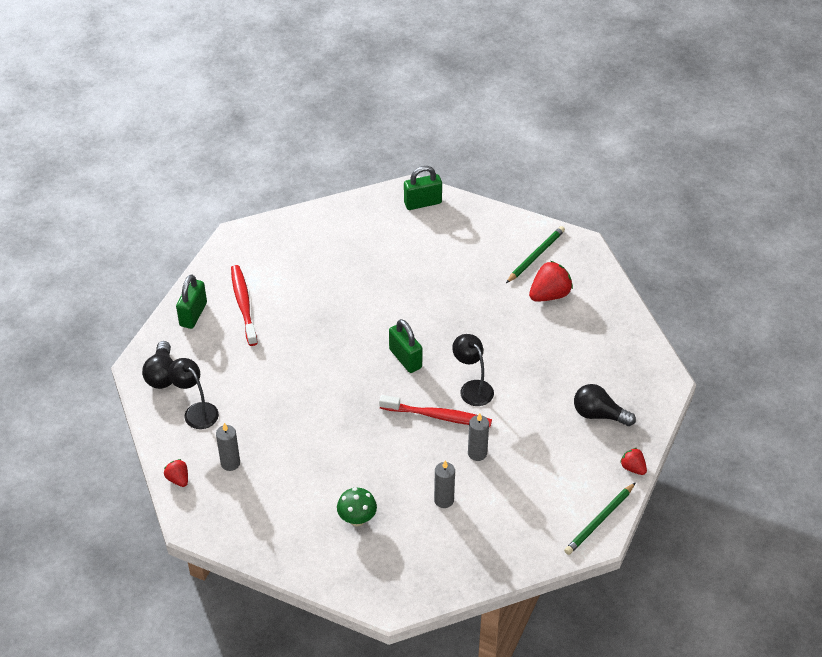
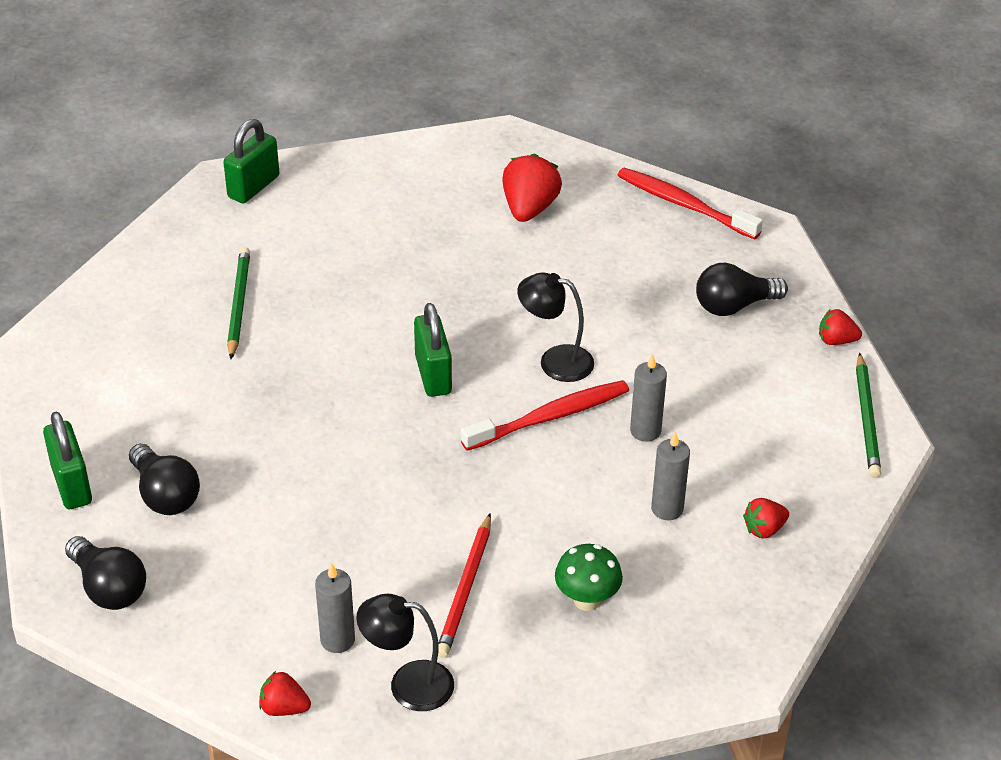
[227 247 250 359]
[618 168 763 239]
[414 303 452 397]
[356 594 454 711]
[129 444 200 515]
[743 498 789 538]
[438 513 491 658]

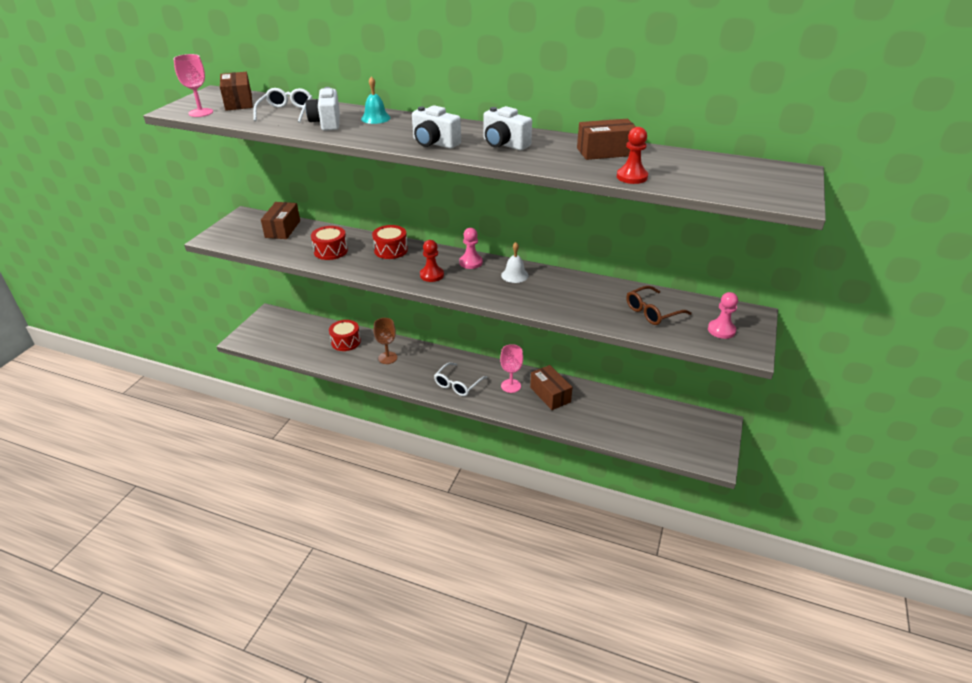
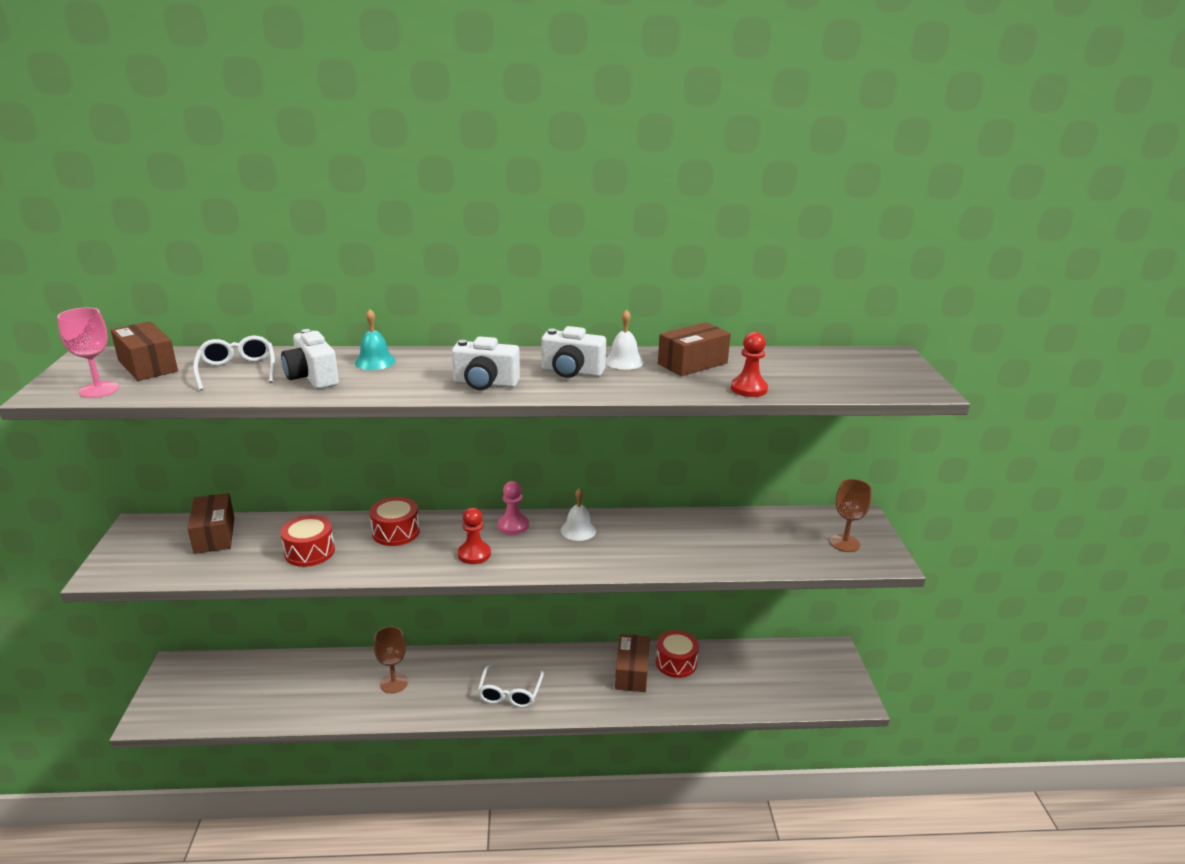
[626 286 692 325] (first image)
[830 479 872 552]
[656 630 699 678]
[500 344 523 393] (first image)
[615 634 650 692]
[606 309 644 370]

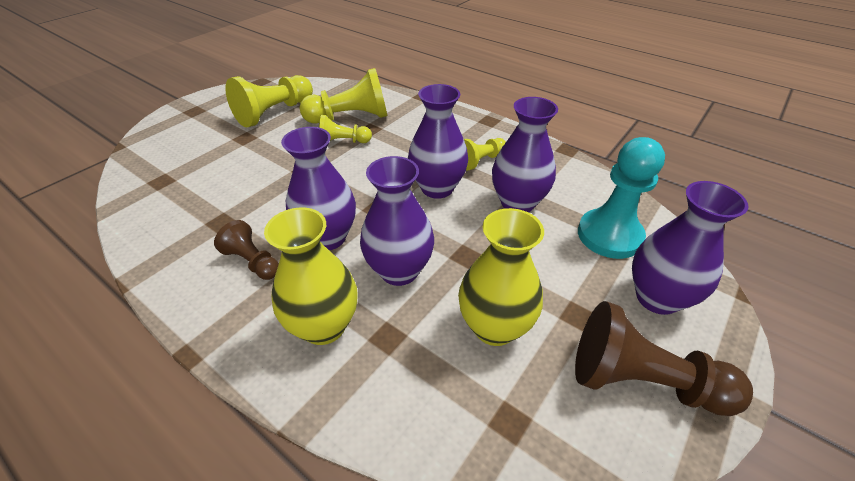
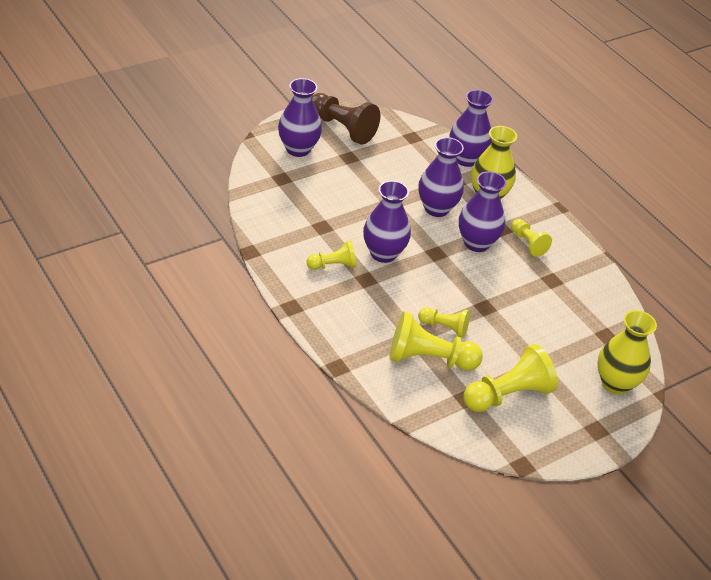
[449 90 493 167]
[578 137 665 259] (first image)
[597 310 657 395]
[511 219 552 257]

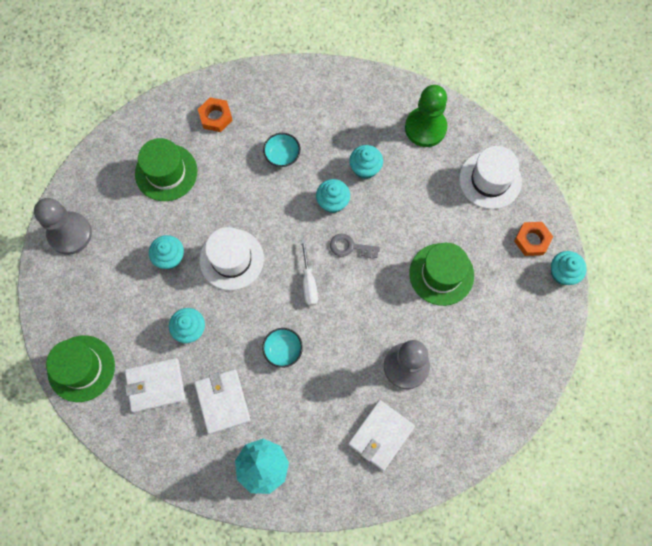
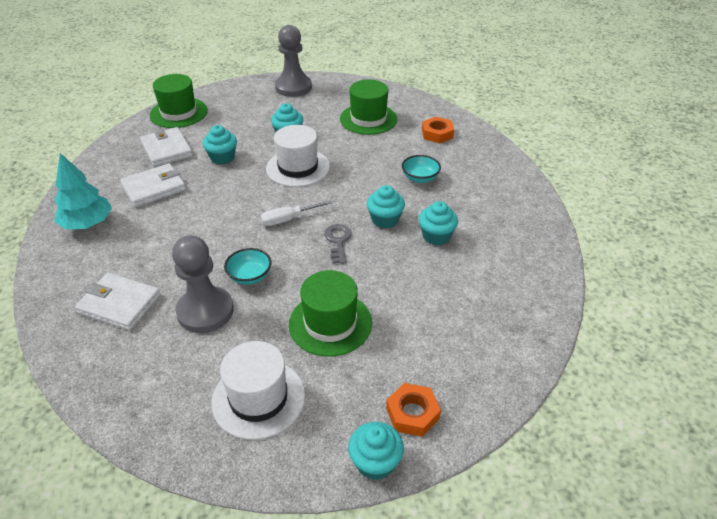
[405 85 447 147] (first image)
[212 341 305 440]
[224 248 271 285]

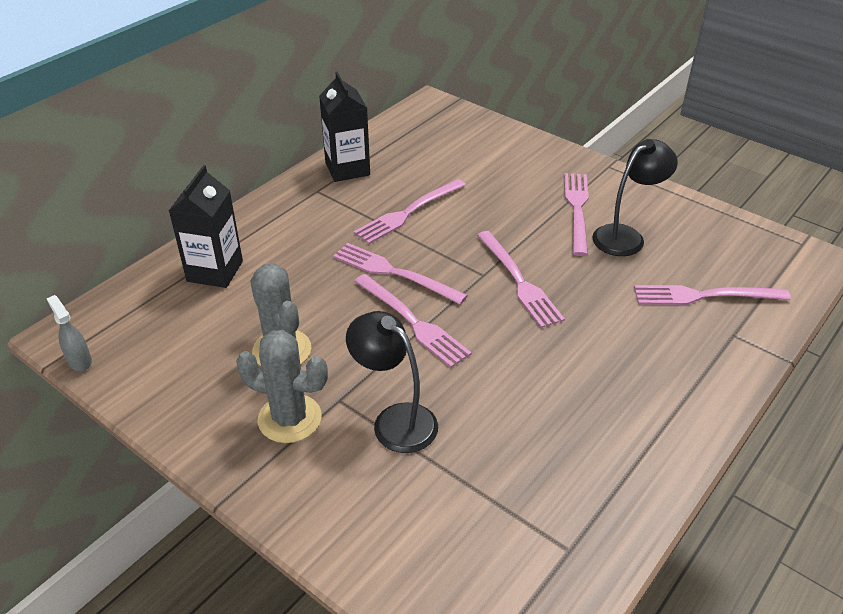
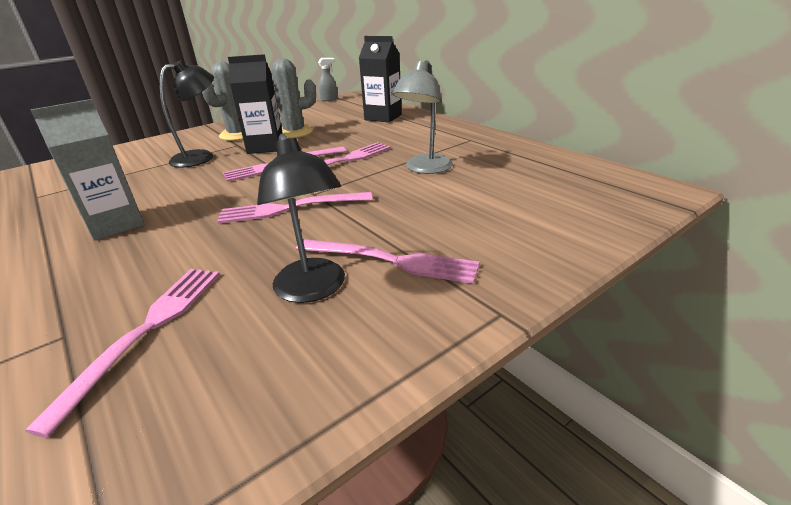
[228 54 283 154]
[392 60 453 174]
[31 99 144 241]

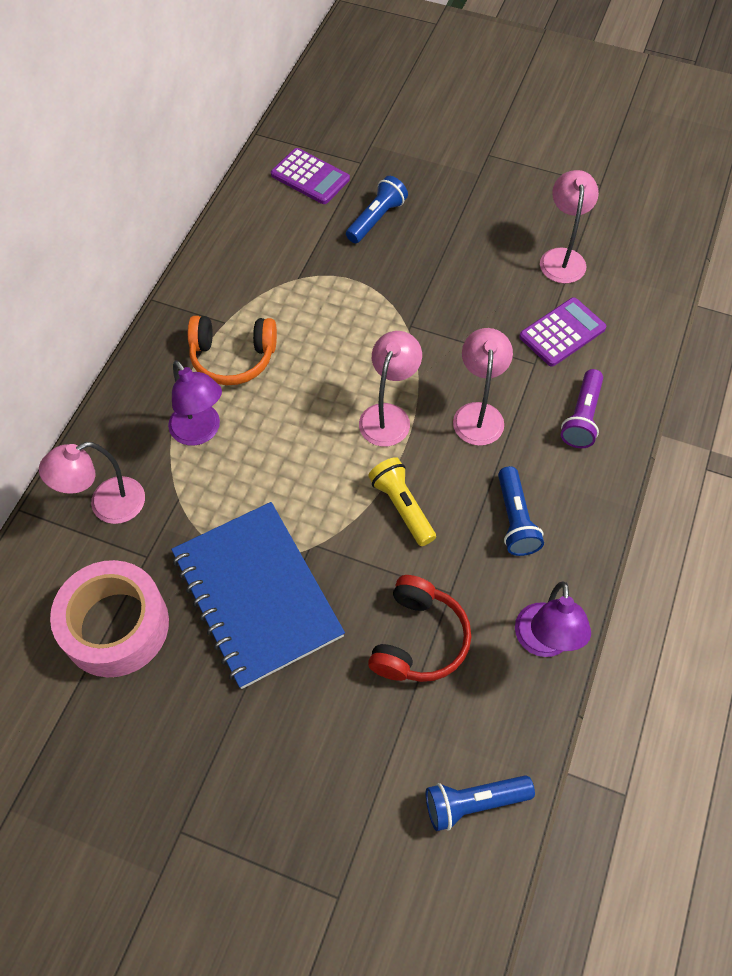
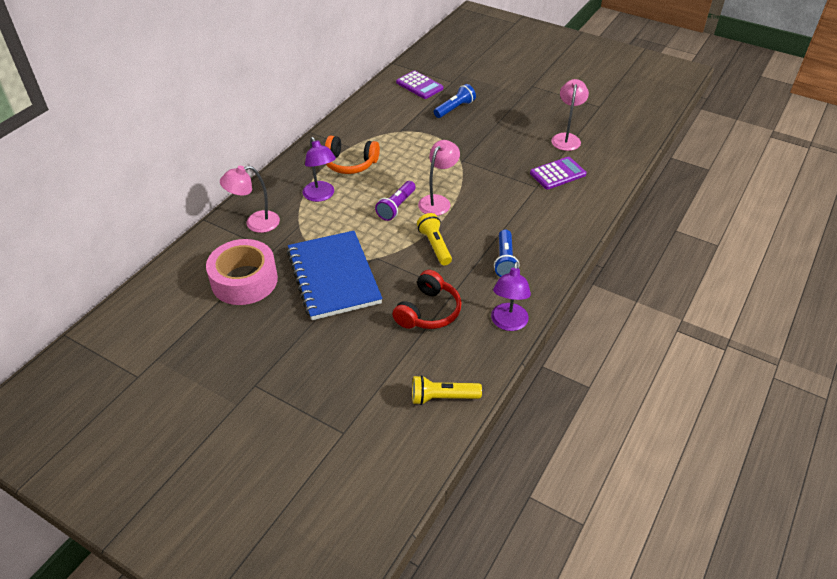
[453 328 513 446] (first image)
[375 181 416 221]
[412 375 482 405]

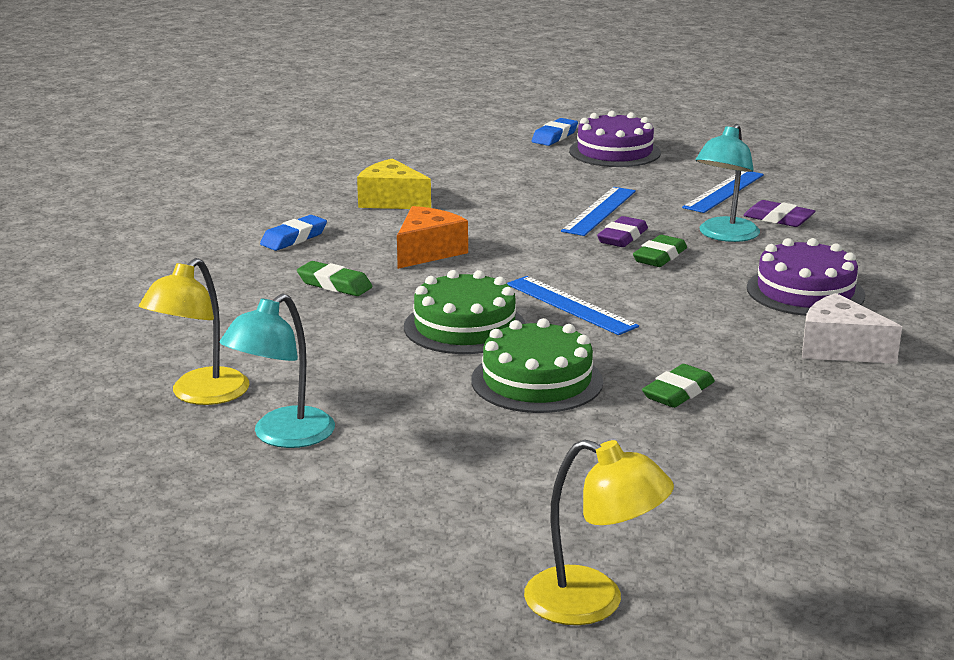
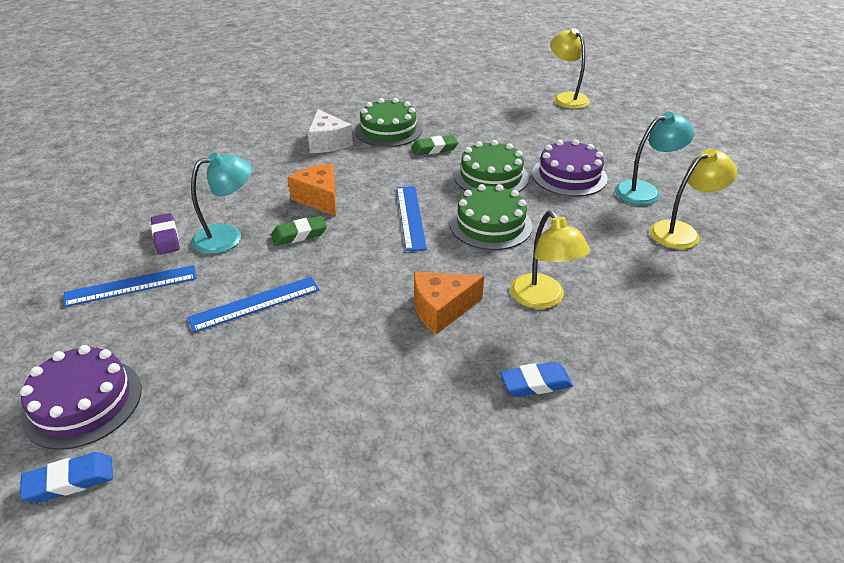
[357 158 431 209] (first image)
[597 216 648 247] (first image)
[532 139 608 197]
[510 211 590 309]
[355 98 422 147]
[288 163 336 216]

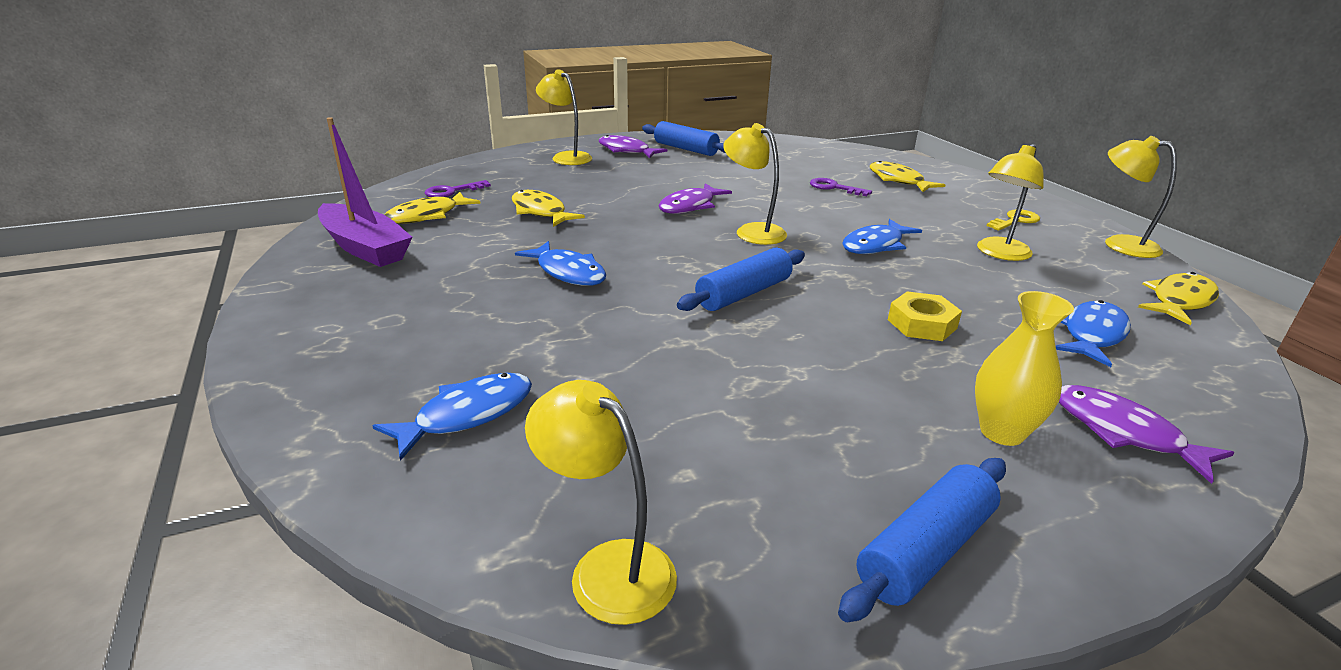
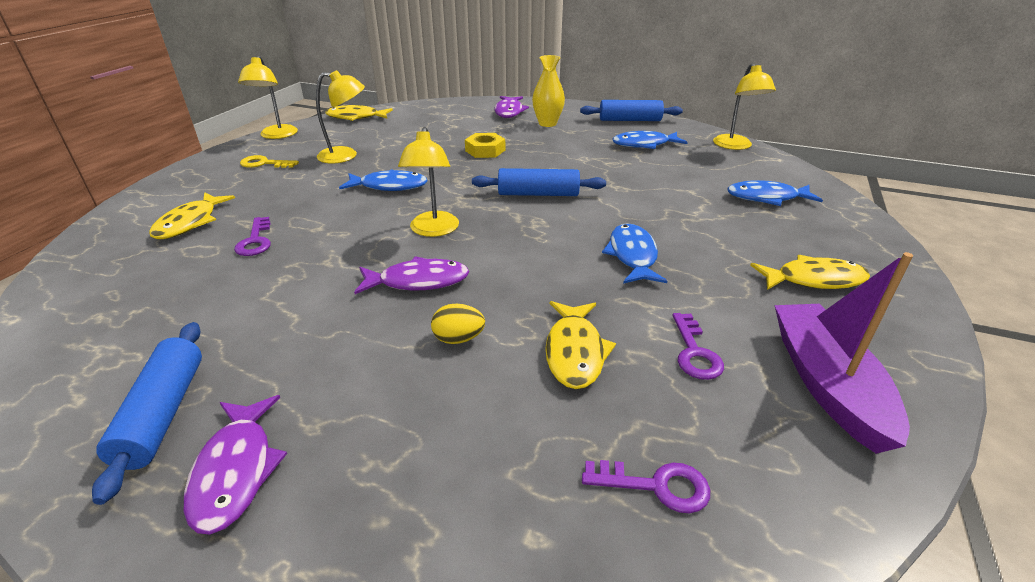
[536 69 592 165] (first image)
[750 255 870 290]
[613 131 688 149]
[431 304 485 344]
[672 313 724 380]

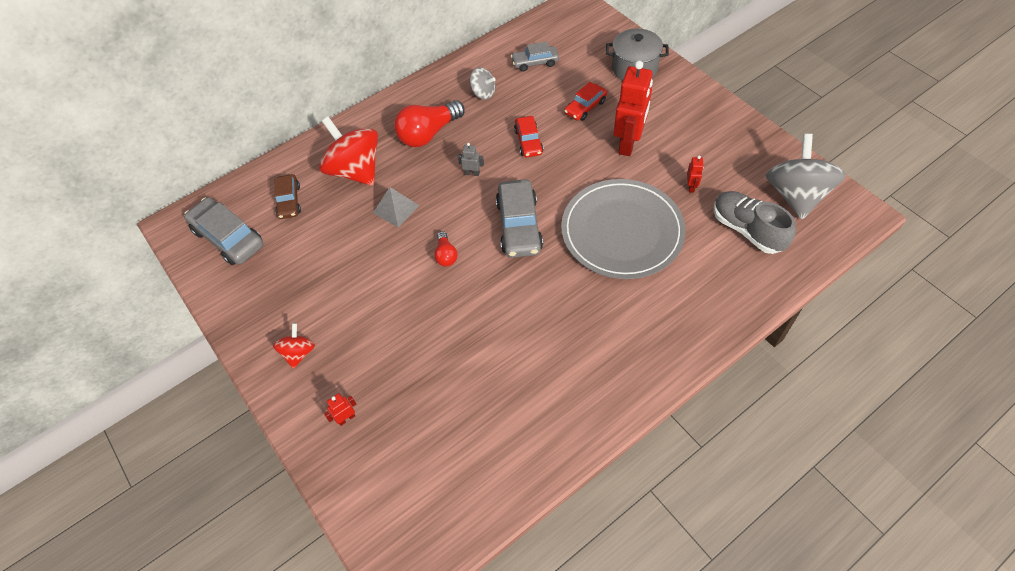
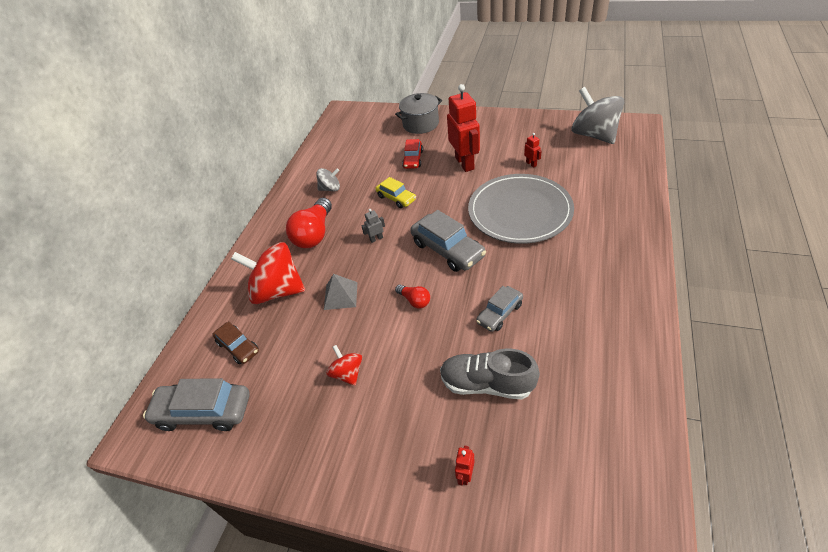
[476 286 523 332]
[376 177 416 208]
[440 349 540 399]
[326 345 362 386]

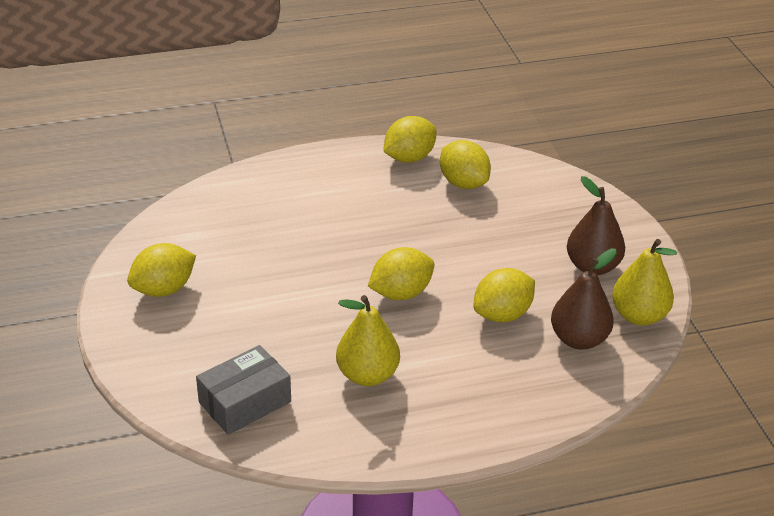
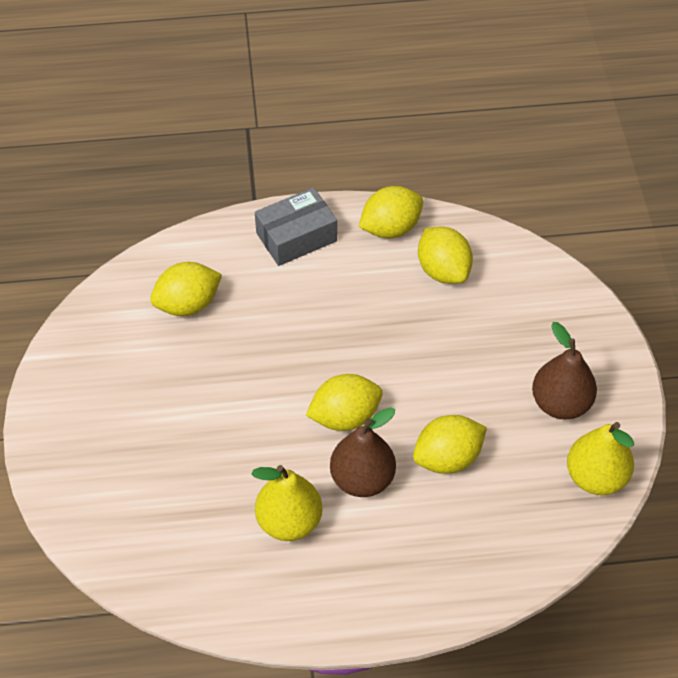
[150 262 222 316]
[330 407 396 497]
[255 187 337 266]

